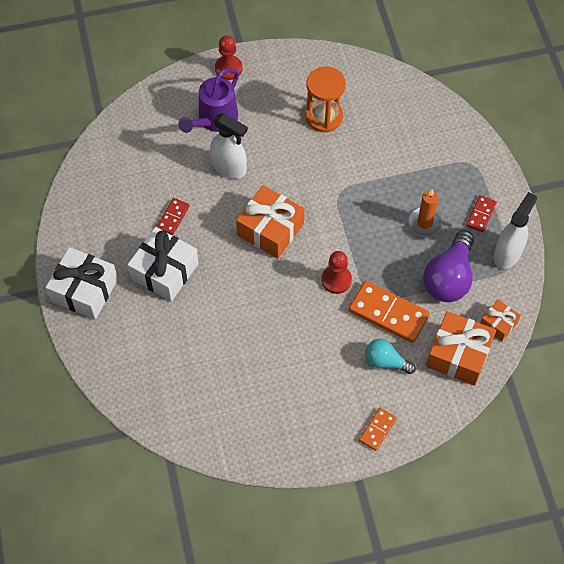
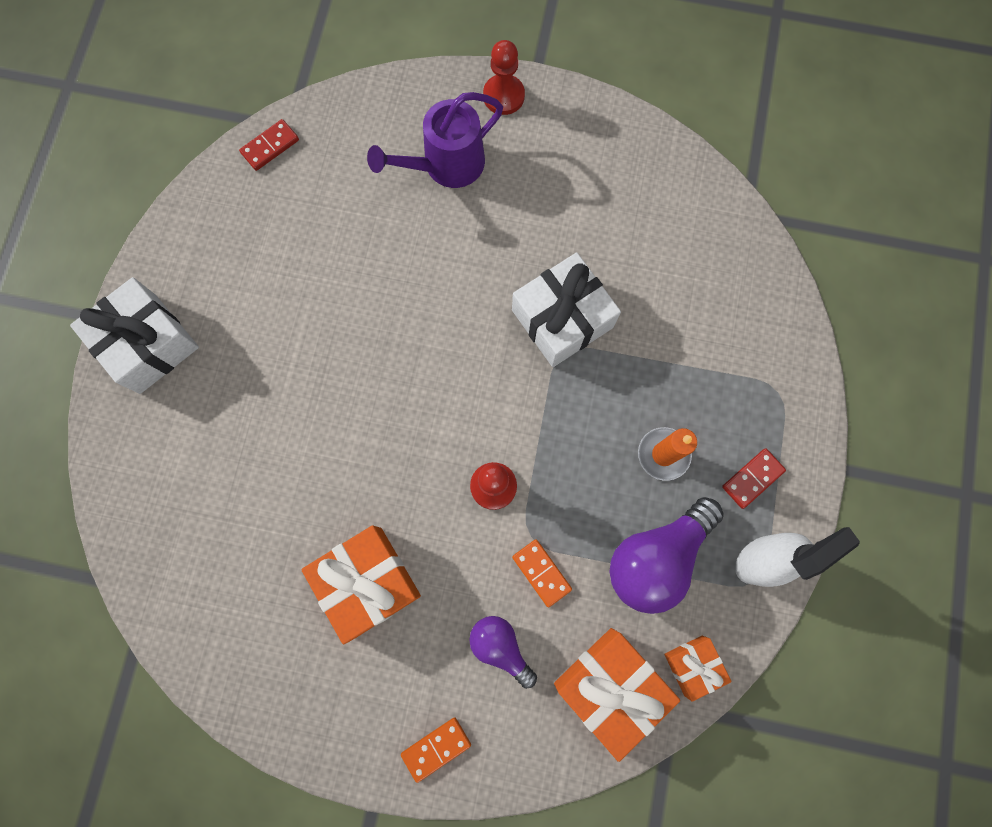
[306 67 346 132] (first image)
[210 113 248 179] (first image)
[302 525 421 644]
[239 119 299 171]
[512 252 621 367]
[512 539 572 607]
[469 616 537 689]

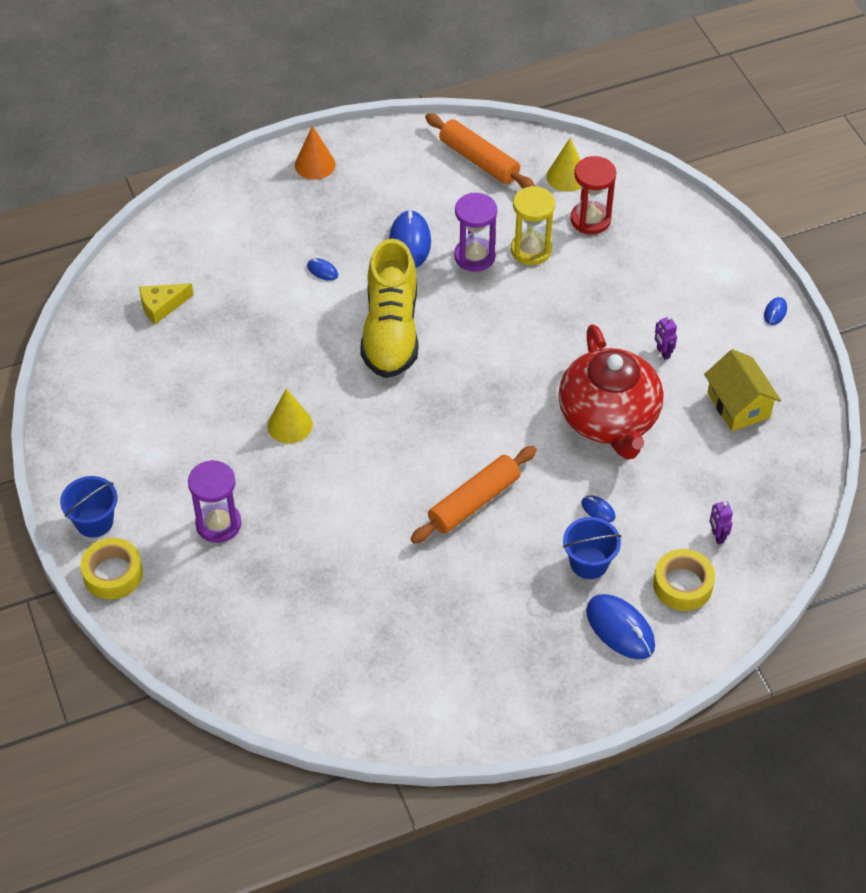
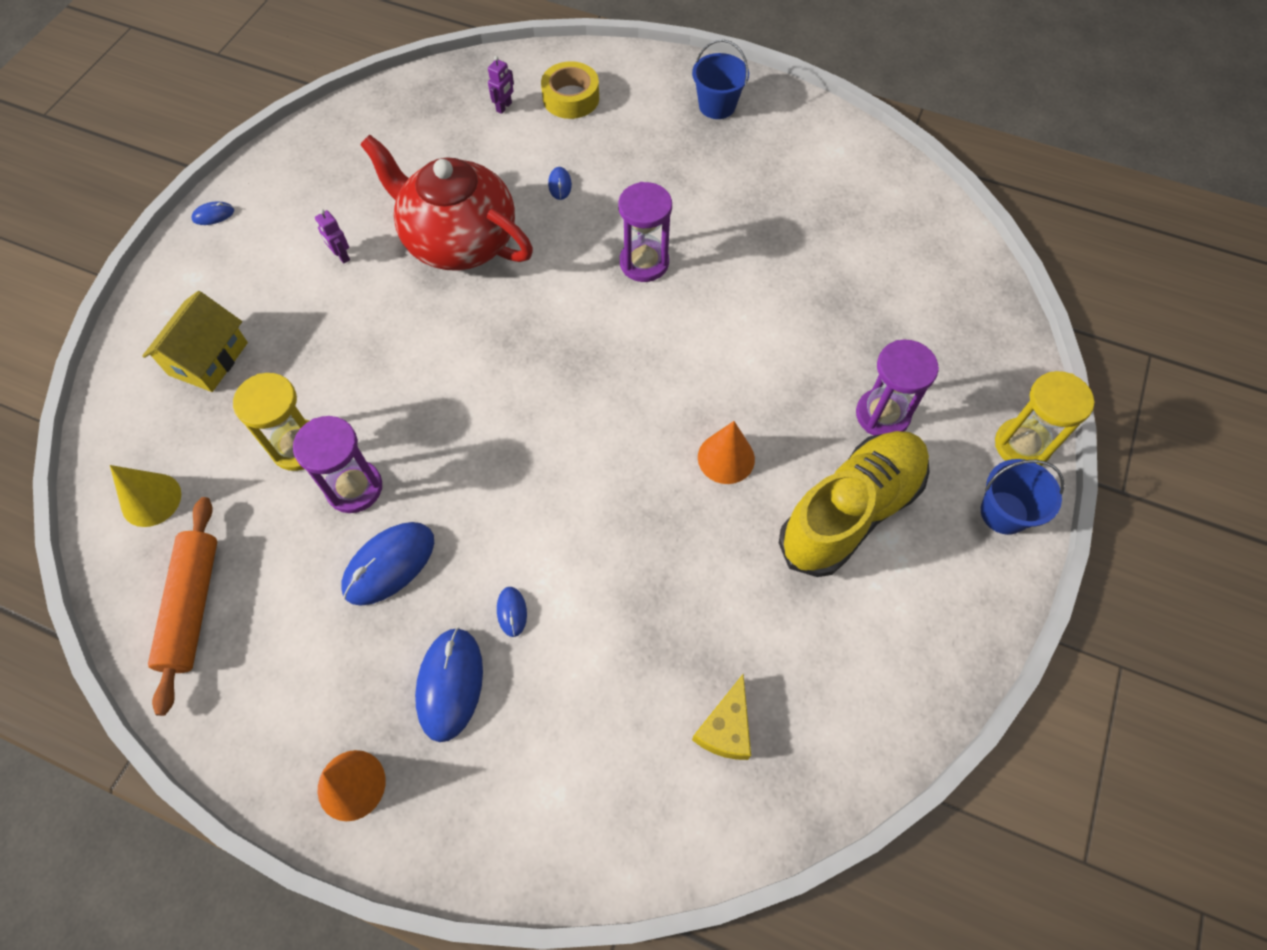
[570 156 616 234] (first image)
[779 431 929 577]
[692 674 751 760]
[315 209 350 263]
[360 135 533 270]
[142 291 248 392]
[698 421 755 484]
[618 182 672 282]
[692 39 749 119]
[995 371 1094 466]
[415 627 483 742]

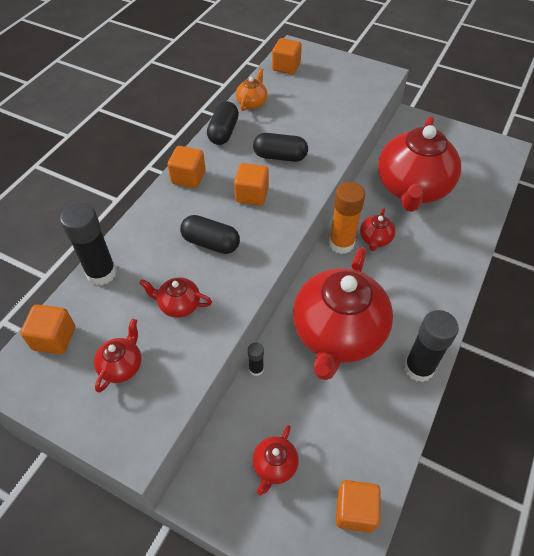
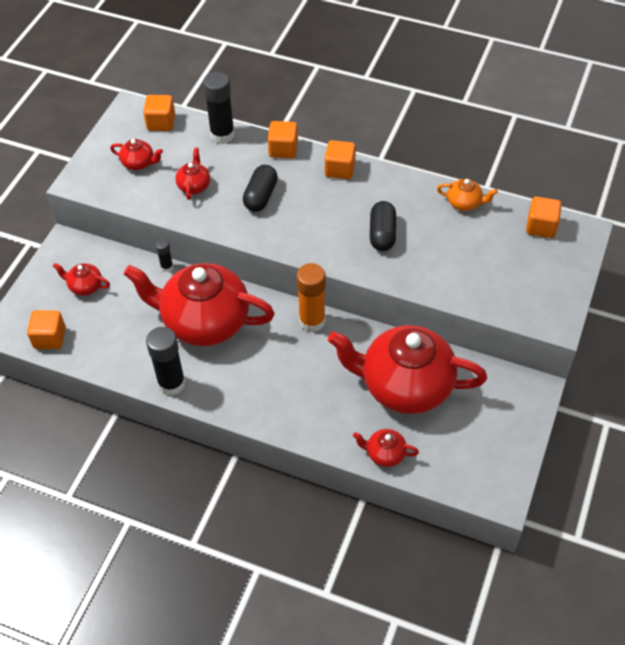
[207 101 239 145] (first image)
[268 121 298 159]
[353 429 419 467]

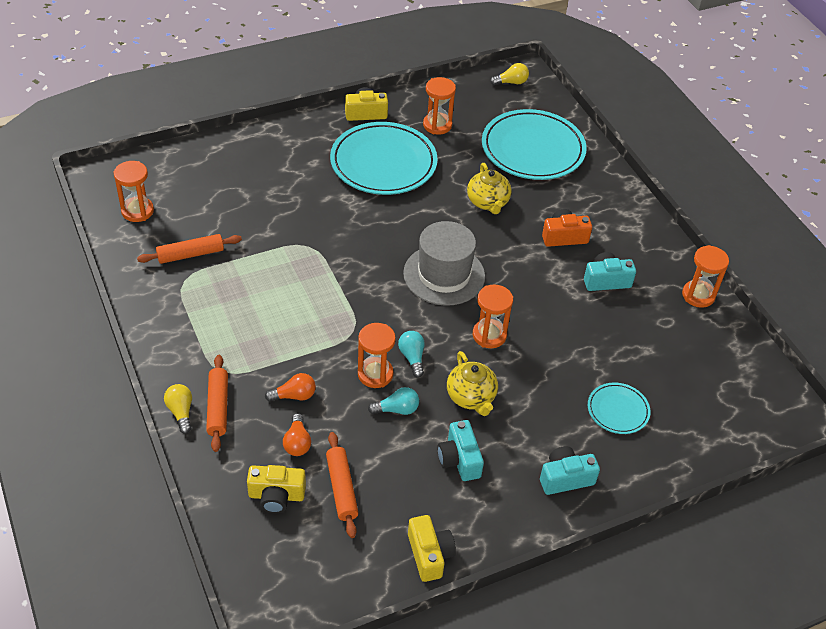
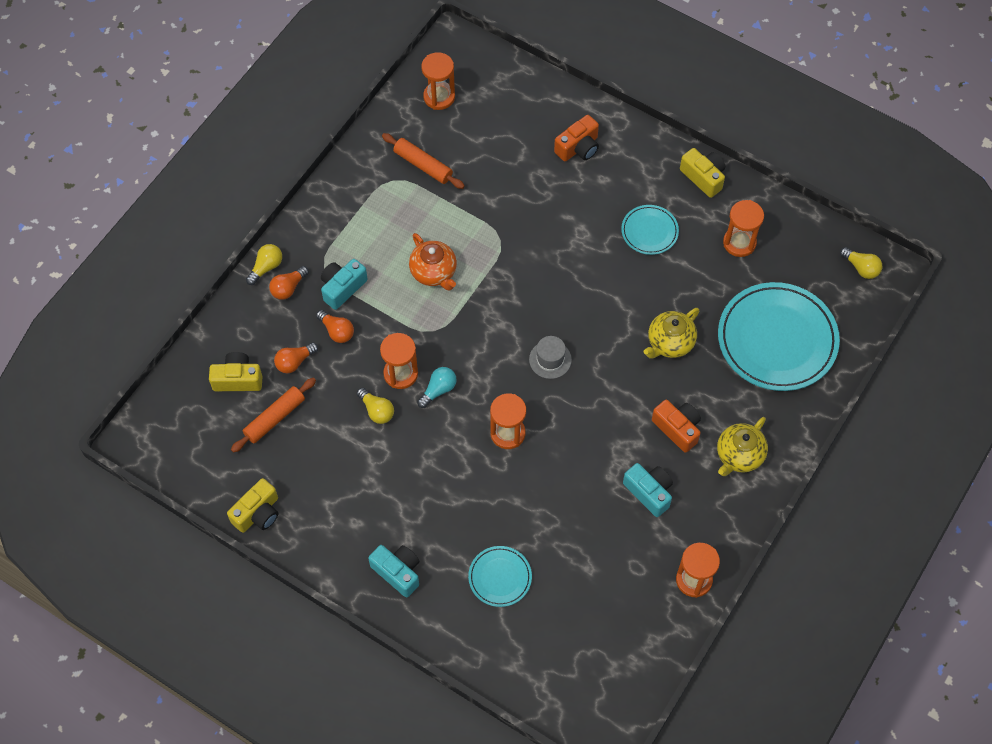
[621 205 679 255]
[529 336 572 379]
[717 417 768 476]
[269 266 309 300]
[357 388 394 424]
[321 259 368 310]
[209 352 262 391]
[554 115 599 161]
[409 233 457 291]

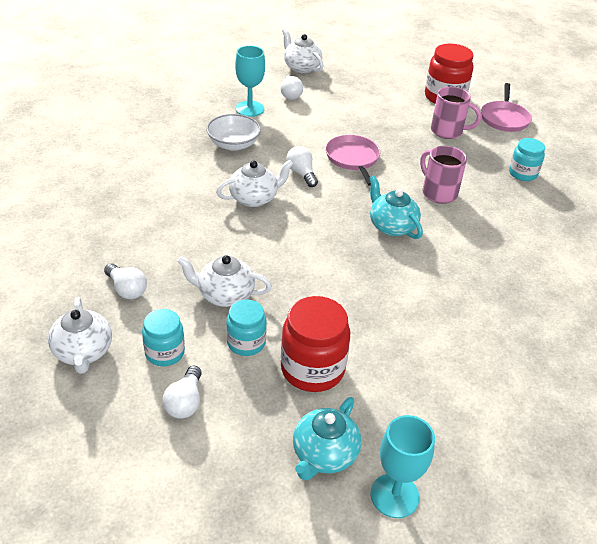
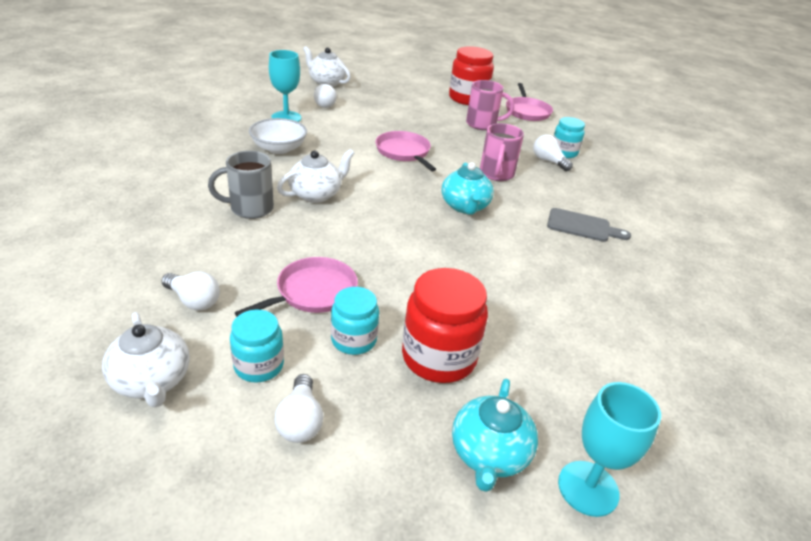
[533 135 573 171]
[480 123 524 181]
[442 162 494 215]
[235 257 358 316]
[208 151 274 219]
[547 208 631 242]

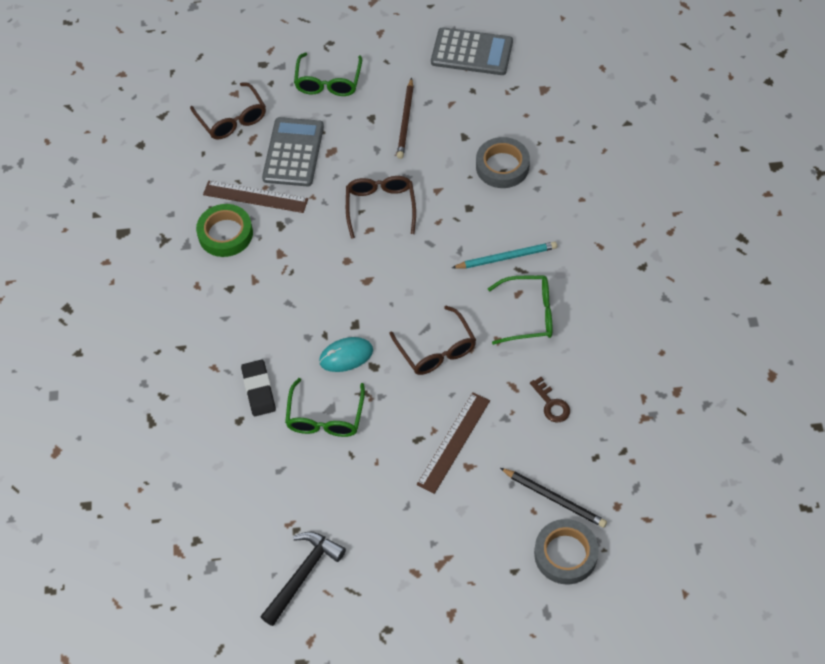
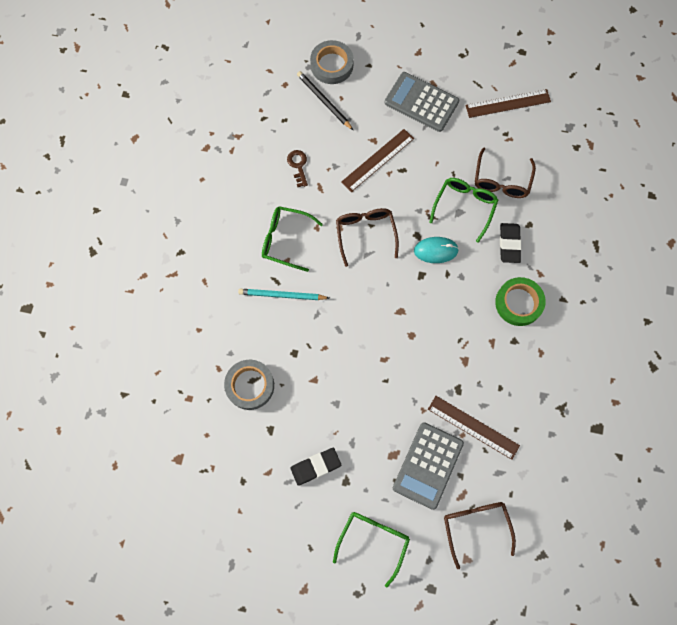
[385 72 459 132]
[290 448 341 486]
[475 147 536 198]
[495 277 546 326]
[465 89 551 118]

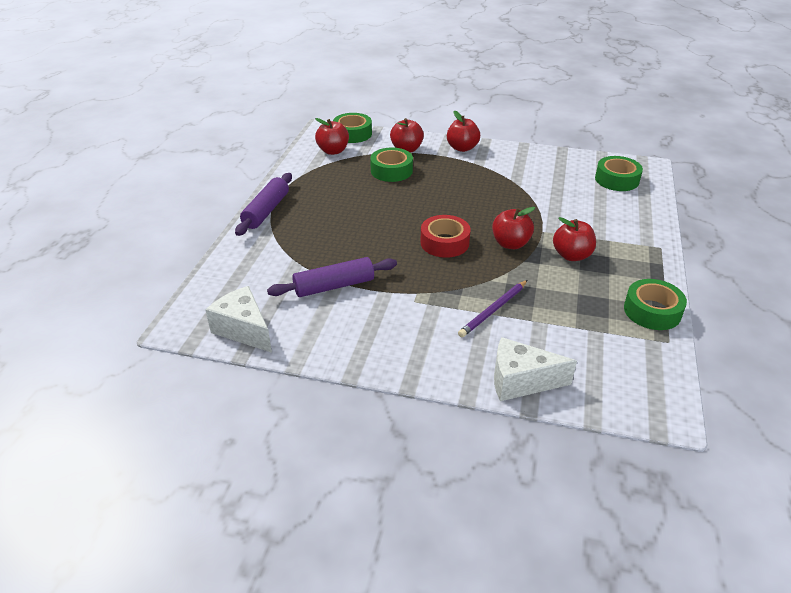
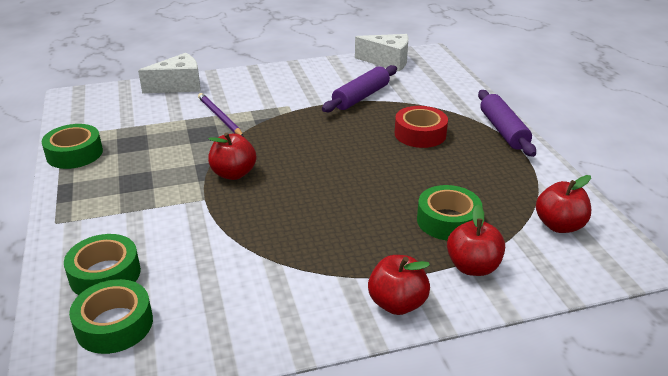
[64 234 141 295]
[395 106 448 148]
[553 217 596 261] (first image)
[198 93 244 137]

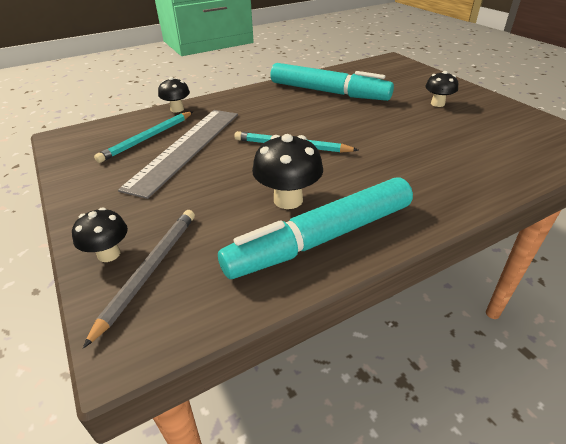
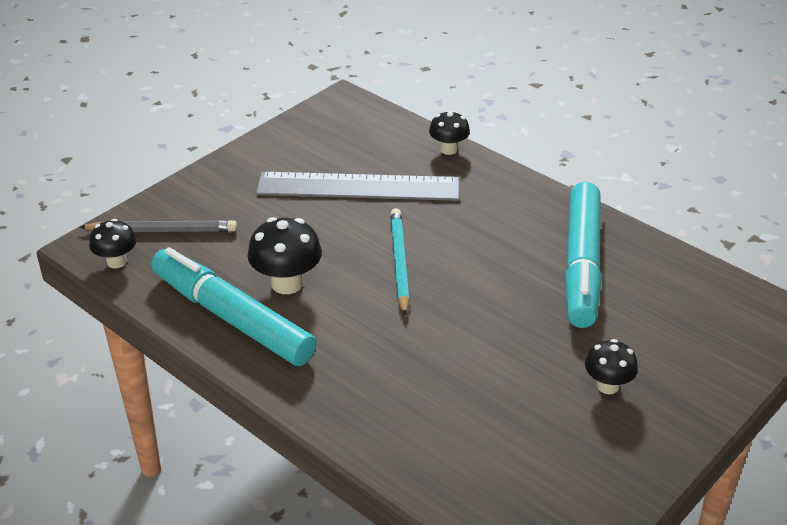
[94 111 194 163] (first image)
[89 219 136 268]

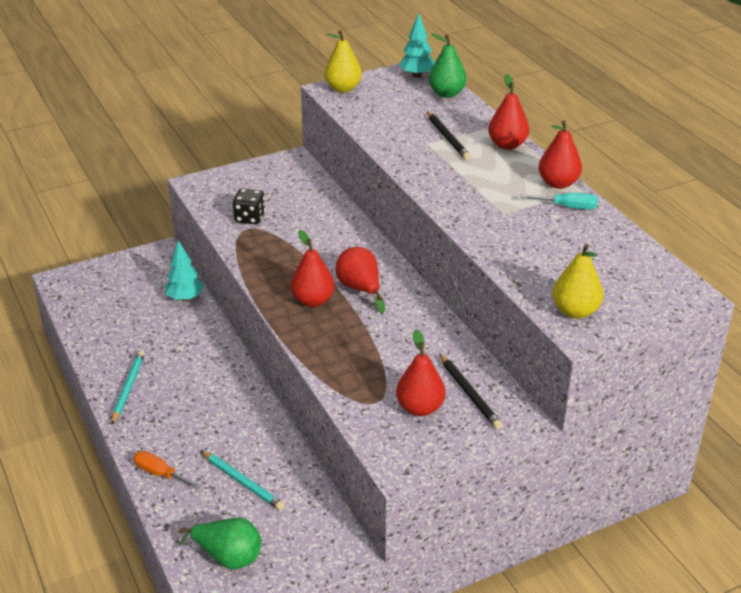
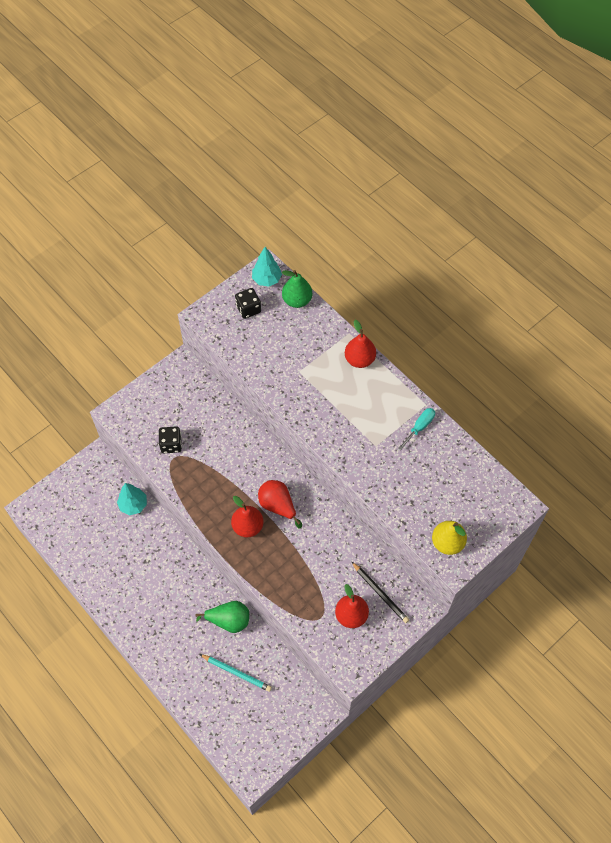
[324 30 362 93] (first image)
[427 111 471 160] (first image)
[538 120 582 189] (first image)
[398 408 435 450]
[111 351 145 425] (first image)
[133 451 201 489] (first image)
[195 601 249 633]
[235 288 261 319]

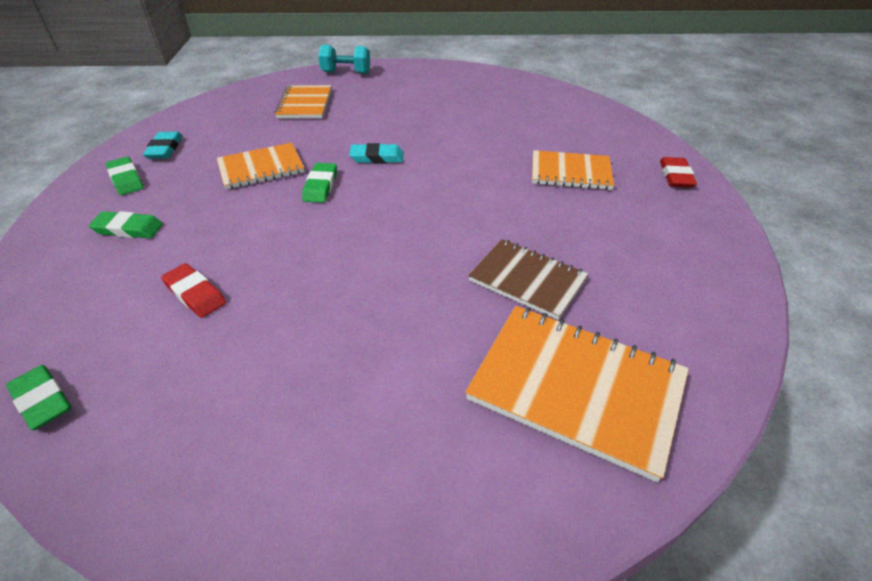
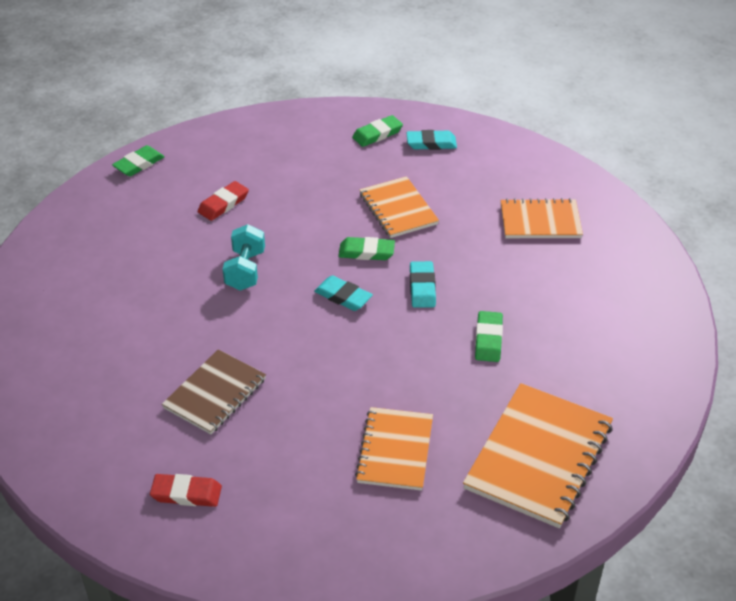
[223 224 265 291]
[150 474 222 507]
[475 311 503 362]
[463 383 613 528]
[314 275 373 311]

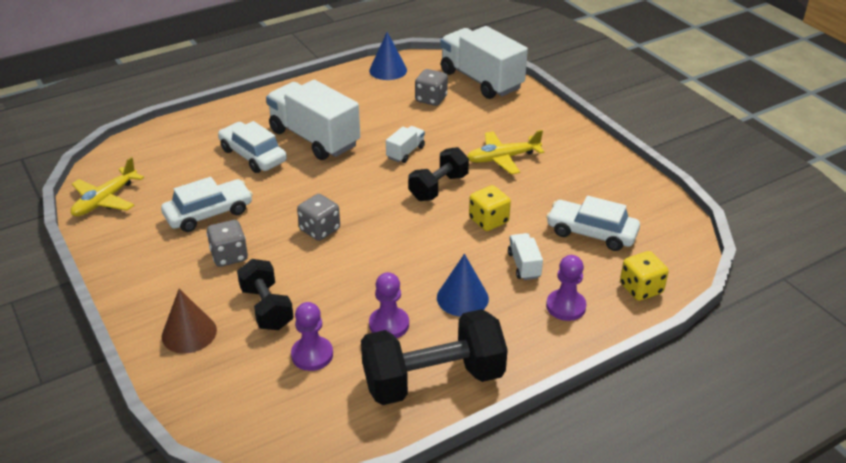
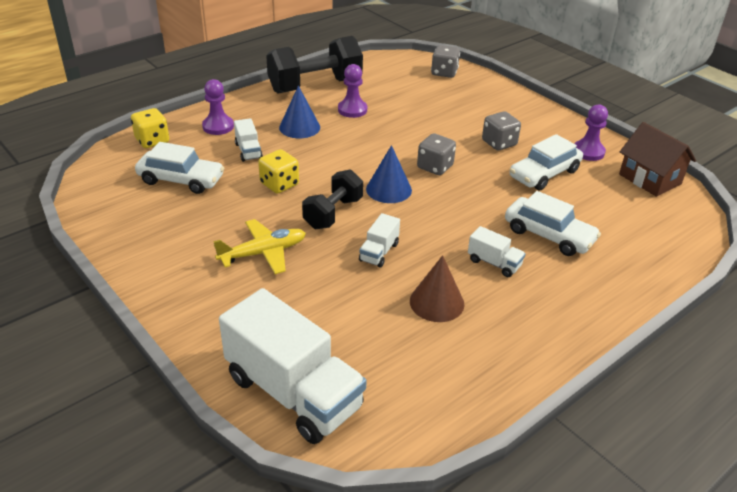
[366 145 412 203]
[431 45 460 78]
[468 226 526 277]
[619 122 696 197]
[237 259 294 330] (first image)
[410 255 464 322]
[574 105 608 161]

